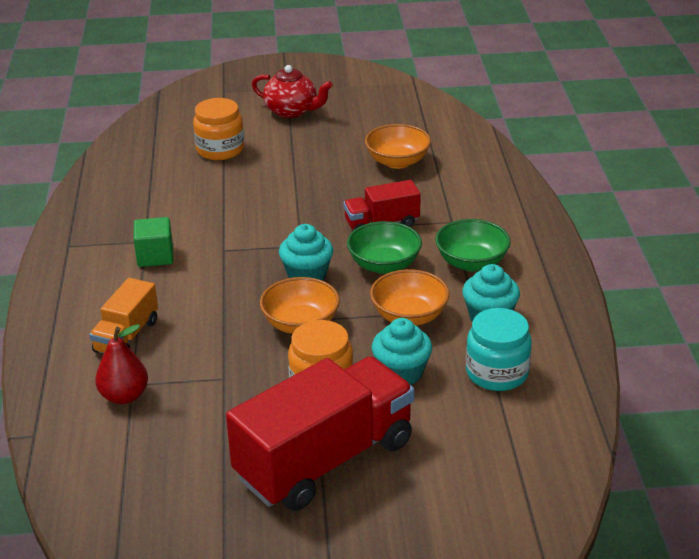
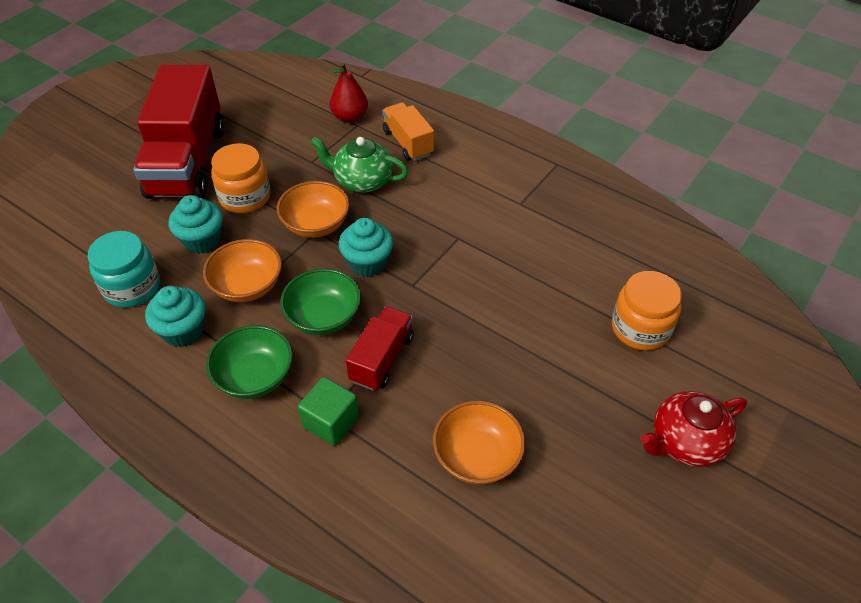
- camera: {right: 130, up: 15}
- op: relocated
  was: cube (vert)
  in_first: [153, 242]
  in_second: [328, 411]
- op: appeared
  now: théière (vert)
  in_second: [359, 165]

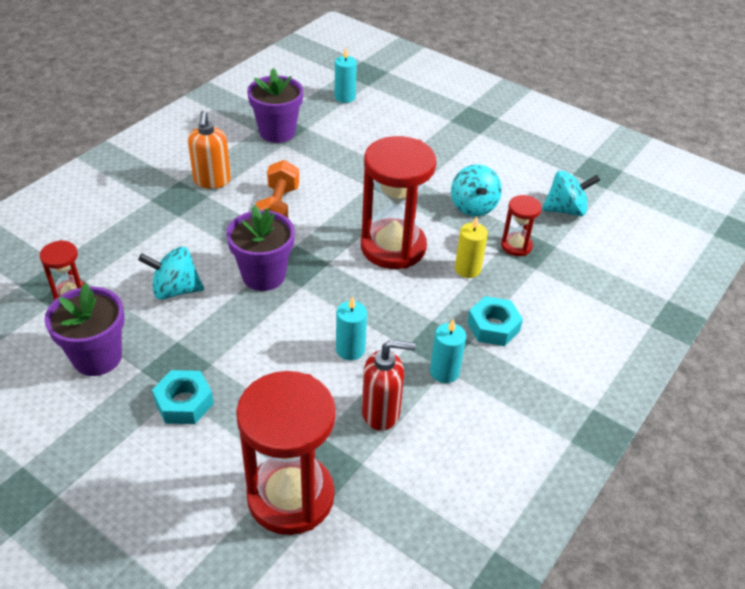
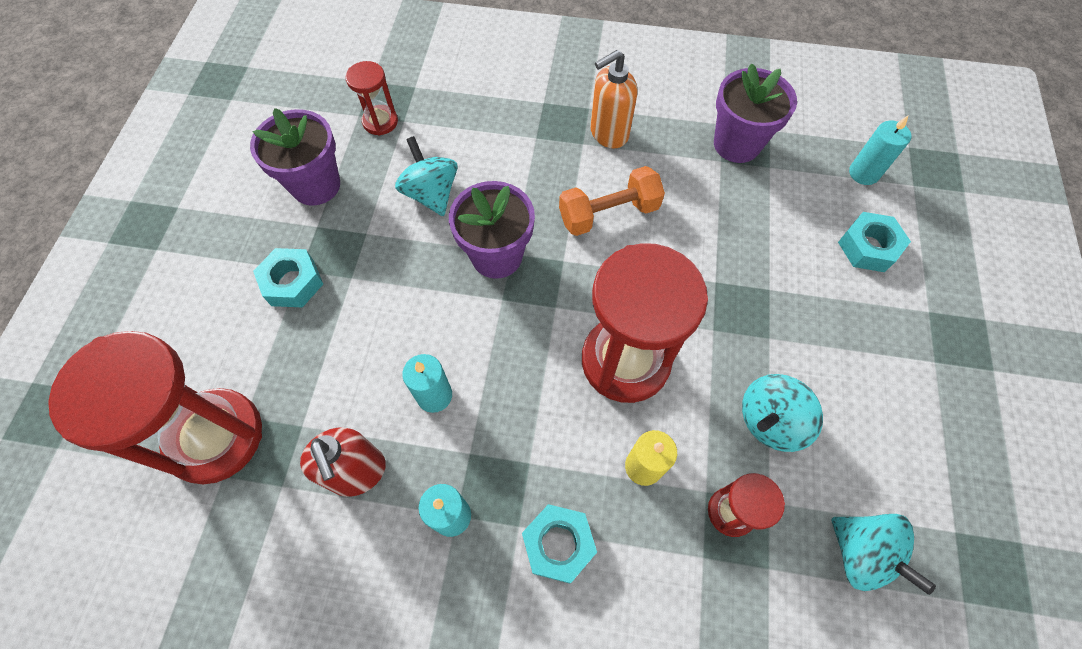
- camera: {right: 65, up: 20}
- op: appeared
  now: écrou (turquoise)
  in_second: [874, 242]

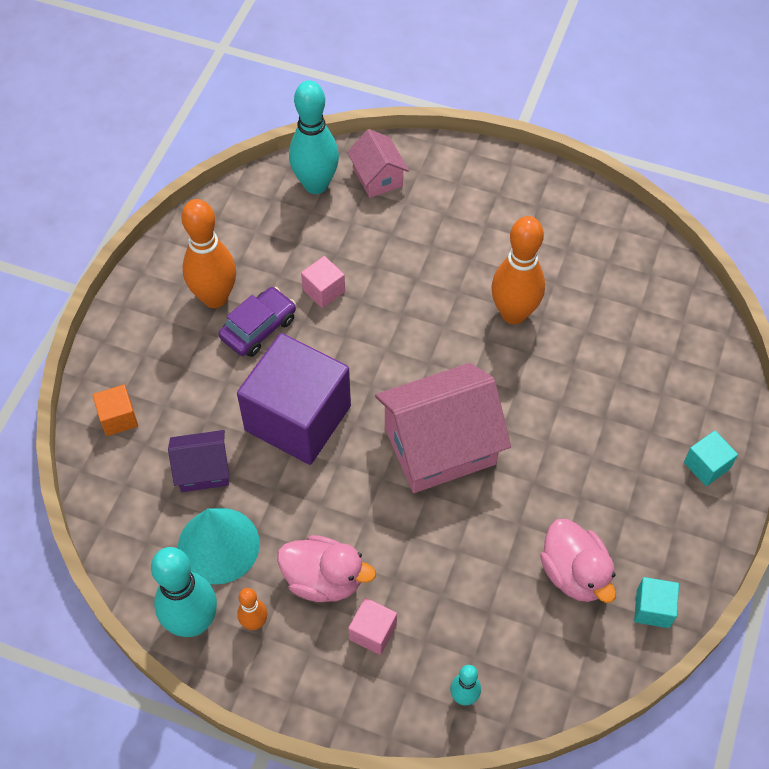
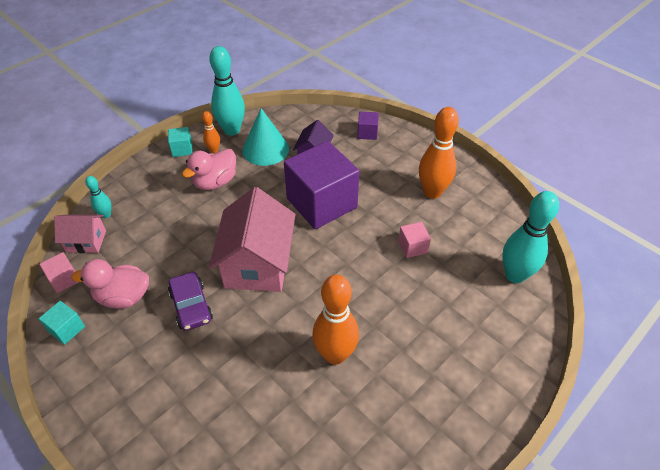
- camera: {right: 115, up: -10}
- op: relocated
  was: maison (rose)
  in_first: [378, 163]
  in_second: [80, 233]
- op: relocated
  was: voiture (violet)
  in_first: [257, 322]
  in_second: [190, 301]
- op: colour
  was: cube (orange)
  now: cube (violet)
  in_first: [115, 410]
  in_second: [368, 126]
- op: relocated
  was: cube (turquoise)
  in_first: [711, 458]
  in_second: [180, 142]
- op: relocated
  was: cube (rose)
  in_first: [372, 626]
  in_second: [59, 272]

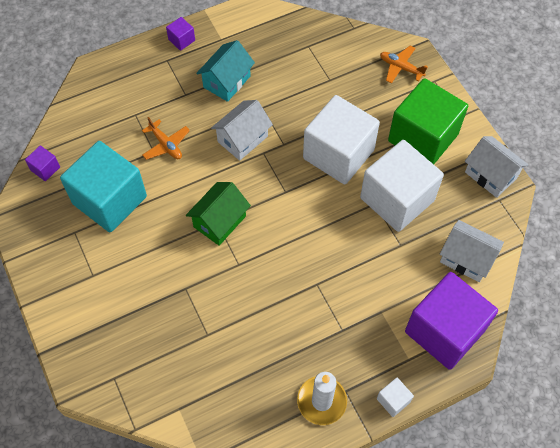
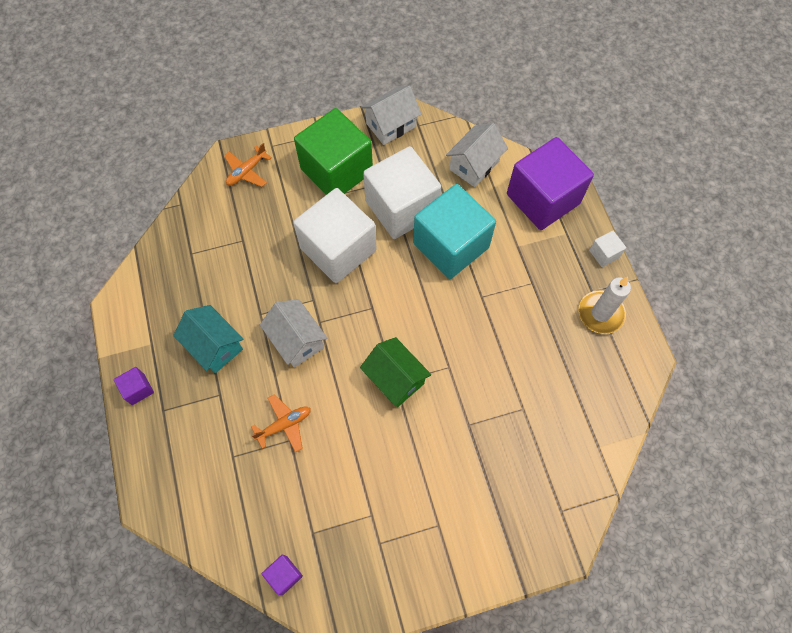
- camera: {right: -80, up: 5}
- op: relocated
  was: cube (turquoise)
  in_first: [103, 186]
  in_second: [454, 231]

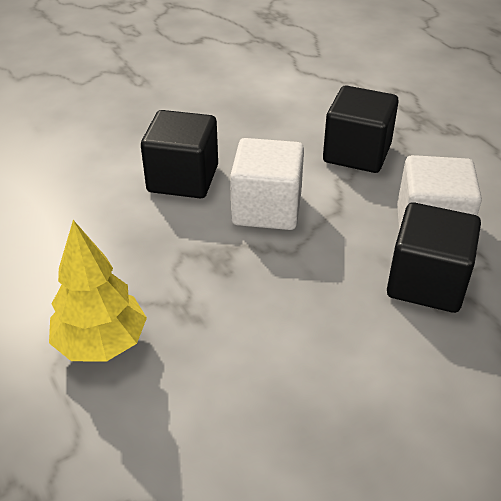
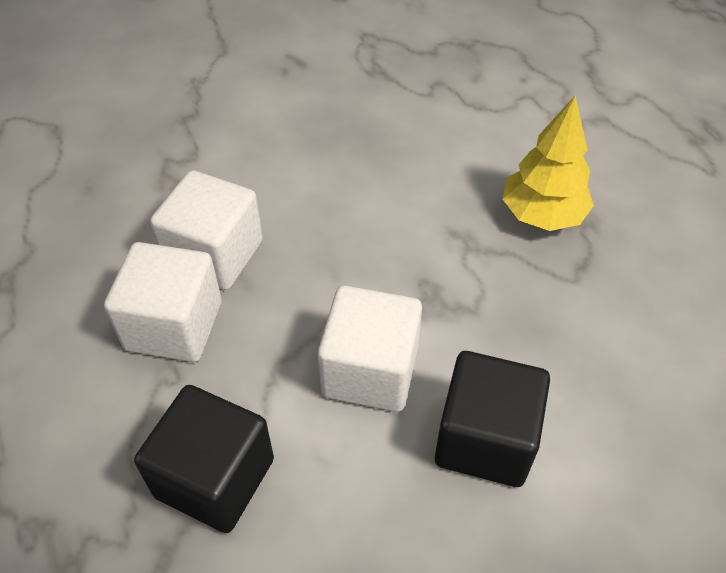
- camera: {right: -175, up: 10}
- op: colour
  was: cube (noir)
  now: cube (blanc)
  in_first: [434, 258]
  in_second: [206, 230]

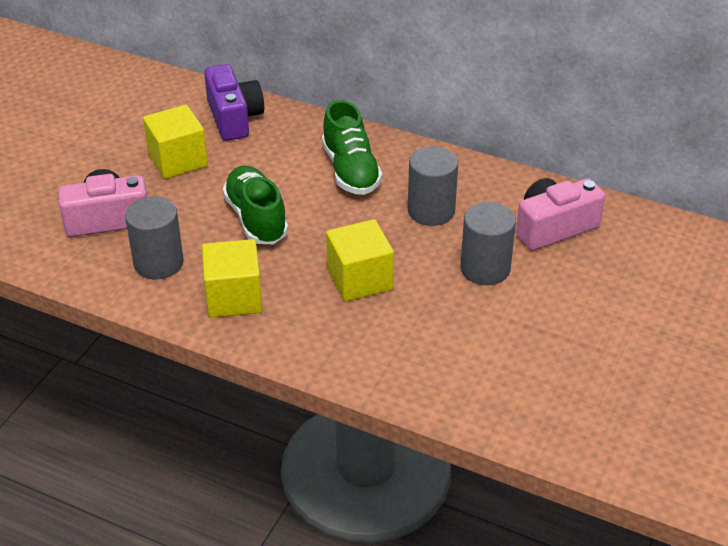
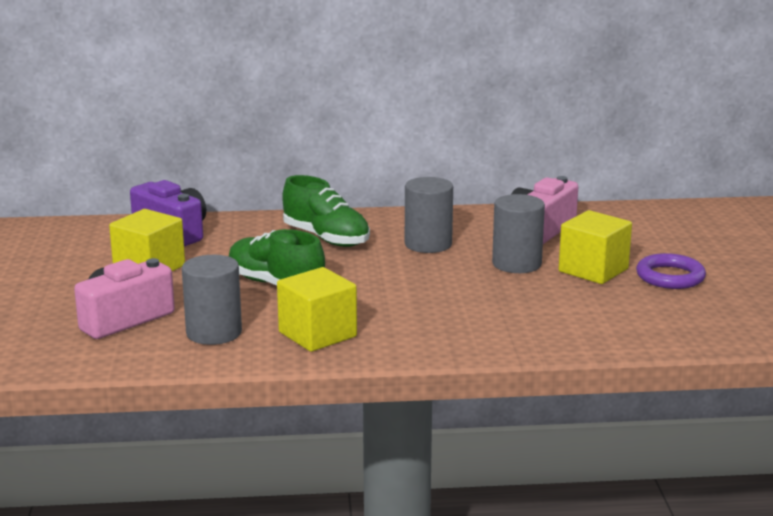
- camera: {right: -30, up: -20}
- op: relocated
  was: cube (jaune)
  in_first: [360, 260]
  in_second: [595, 247]
- op: appeared
  now: anneau (violet)
  in_second: [671, 271]

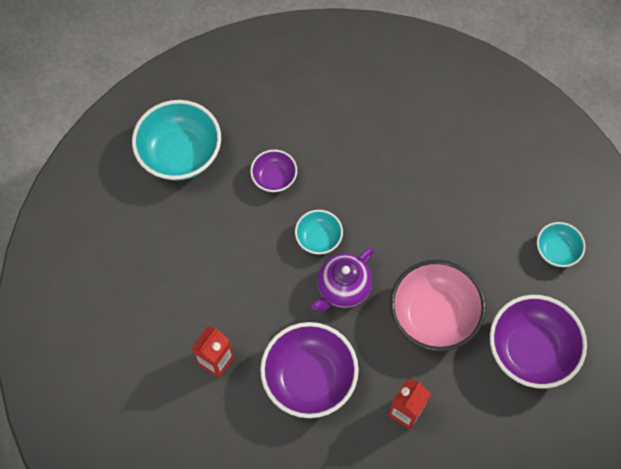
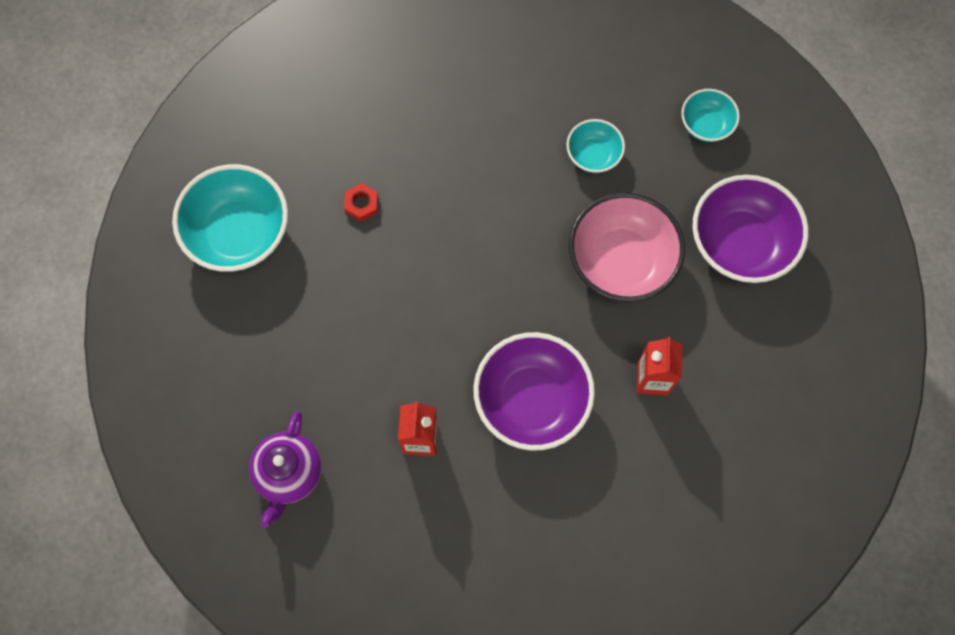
- camera: {right: -30, up: 5}
- op: exchanged
  was: bol (violet)
  now: écrou (rouge)
  in_first: [273, 171]
  in_second: [361, 202]
- op: relocated
  was: bol (turquoise)
  in_first: [319, 232]
  in_second: [595, 146]
- op: relocated
  was: théière (violet)
  in_first: [342, 279]
  in_second: [285, 469]

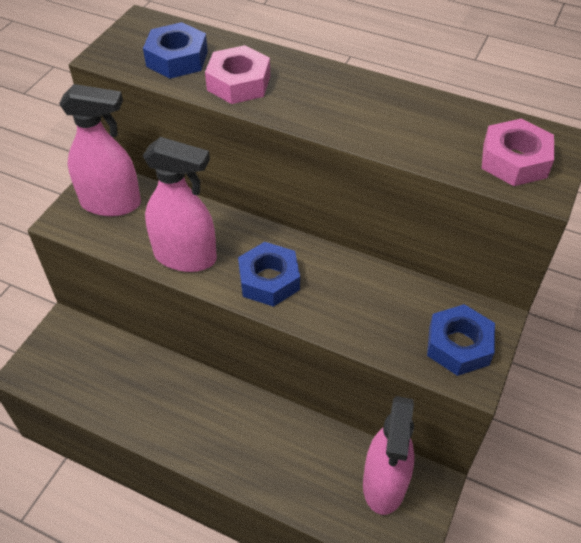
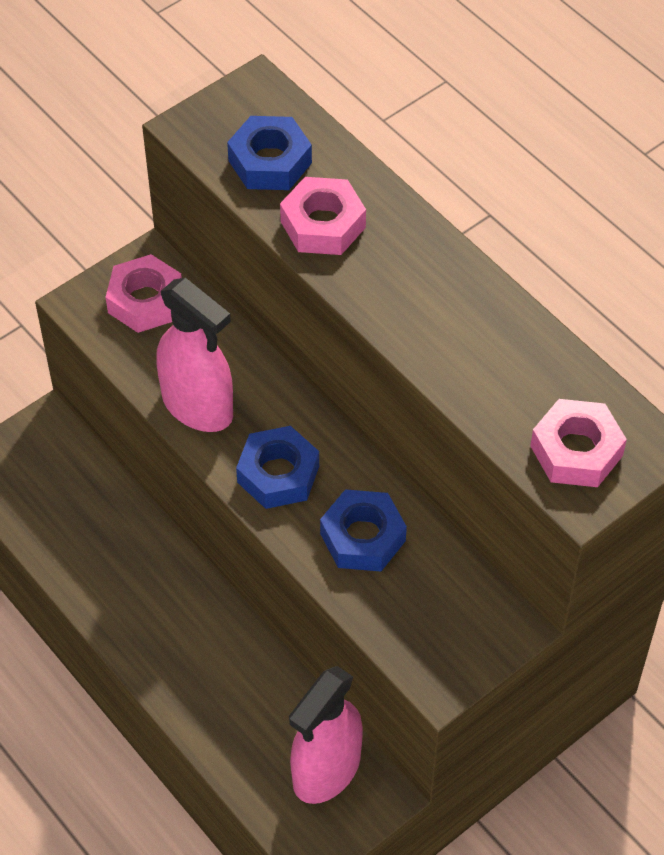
- camera: {right: 25, up: 5}
- op: exchanged
  was: vaporisateur (rose)
  now: écrou (rose)
  in_first: [100, 150]
  in_second: [144, 293]
- op: relocated
  was: écrou (bleu)
  in_first: [461, 340]
  in_second: [363, 530]

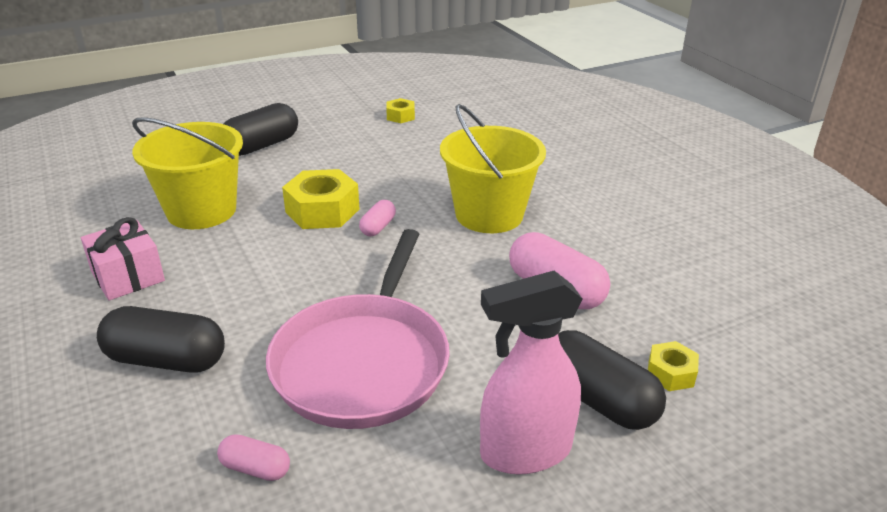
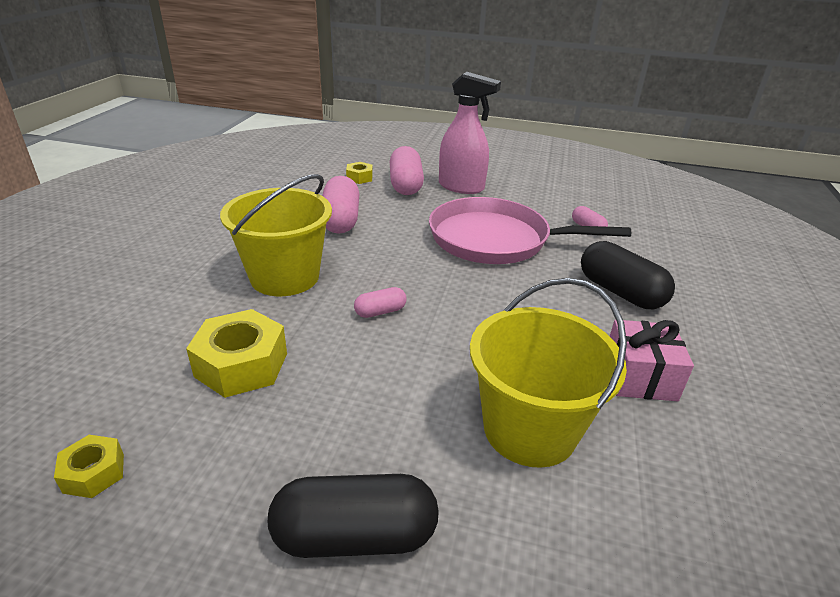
- camera: {right: -140, up: 0}
- op: relocated
  was: écrou (jaune)
  in_first: [320, 199]
  in_second: [236, 353]
- op: spun
  was: poêle (rose)
  in_first: [358, 329]
  in_second: [530, 230]
  clockwise: -135
- op: colour
  was: gélule (noir)
  now: gélule (rose)
  in_first: [612, 380]
  in_second: [407, 170]

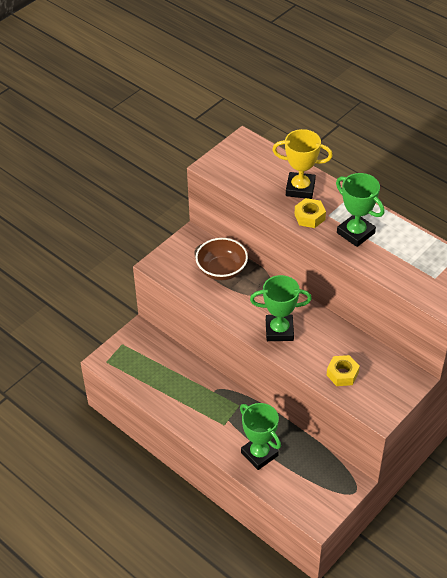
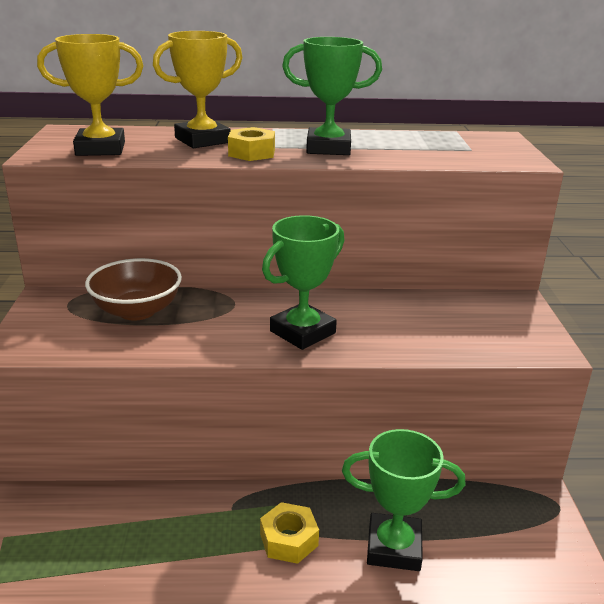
- camera: {right: -45, up: -20}
- op: relocated
  was: écrou (jaune)
  in_first: [343, 370]
  in_second: [289, 533]
- op: appeared
  now: trophée (jaune)
  in_second: [90, 95]

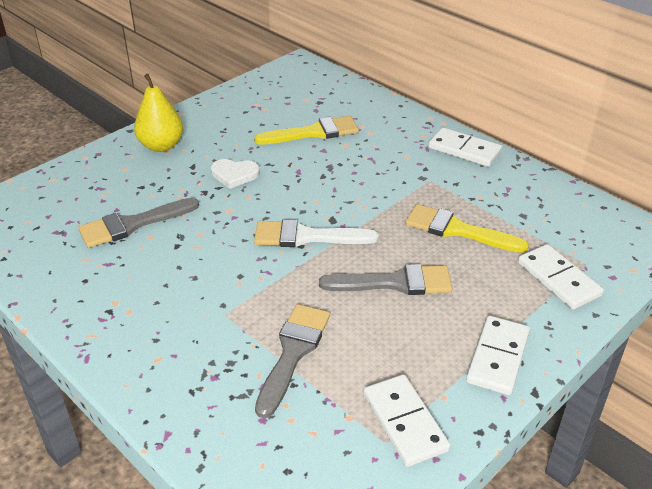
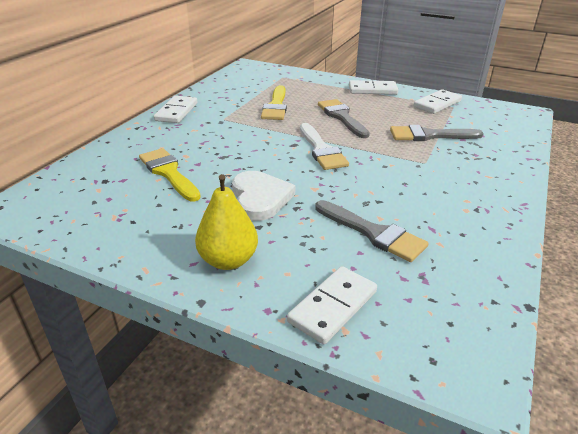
- camera: {right: -110, up: -5}
- op: size
  was: cœur (blanc)
  in_first: [235, 174]
  in_second: [263, 196]
  ratio: 1.51
- op: relocated
  was: domino (blanc)
  in_first: [561, 277]
  in_second: [332, 305]

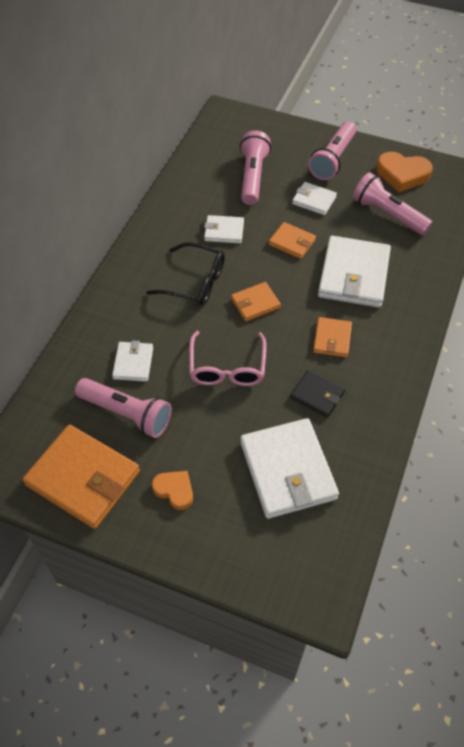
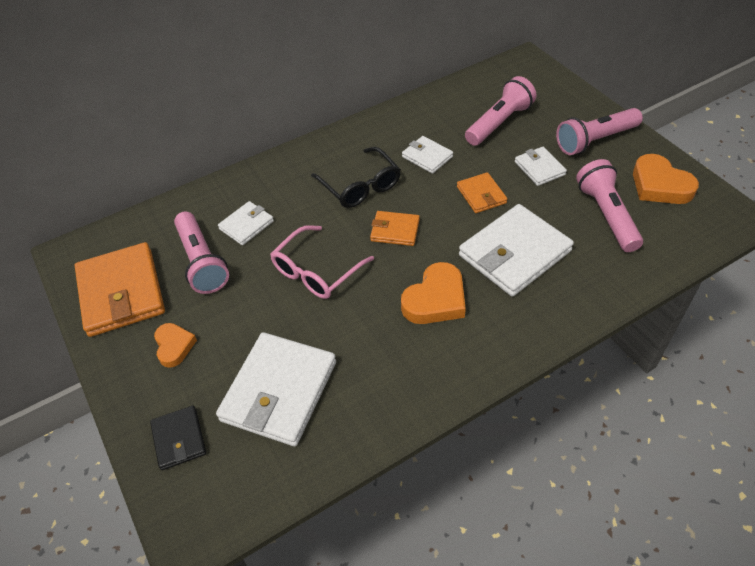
- camera: {right: 40, up: -5}
- op: exchanged
  was: portefeuille (orange)
  now: cœur (orange)
  in_first: [332, 337]
  in_second: [433, 293]
- op: relocated
  was: portefeuille (noir)
  in_first: [317, 393]
  in_second: [178, 438]

